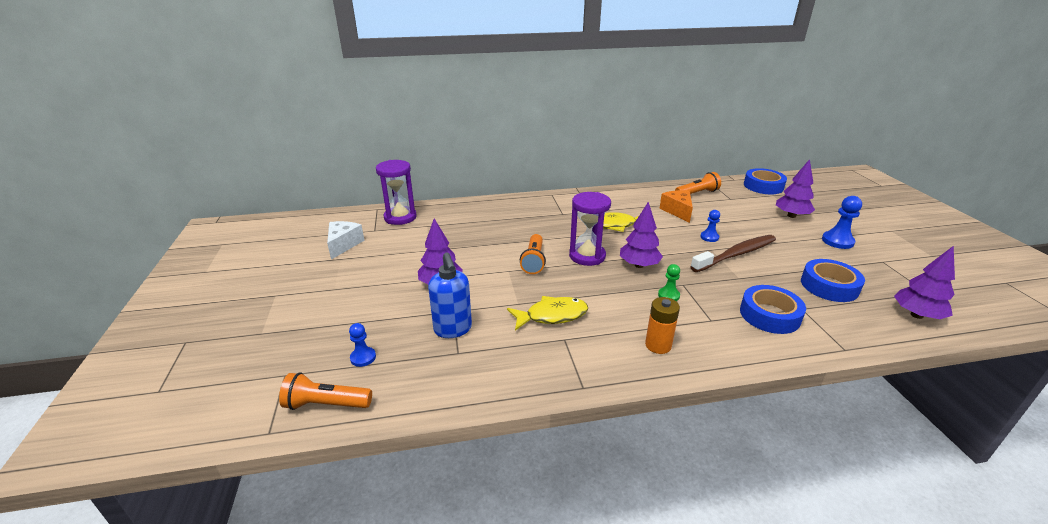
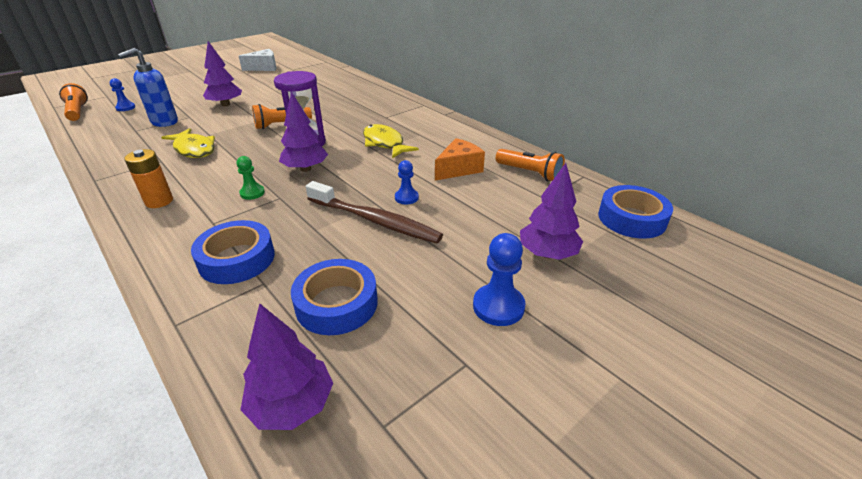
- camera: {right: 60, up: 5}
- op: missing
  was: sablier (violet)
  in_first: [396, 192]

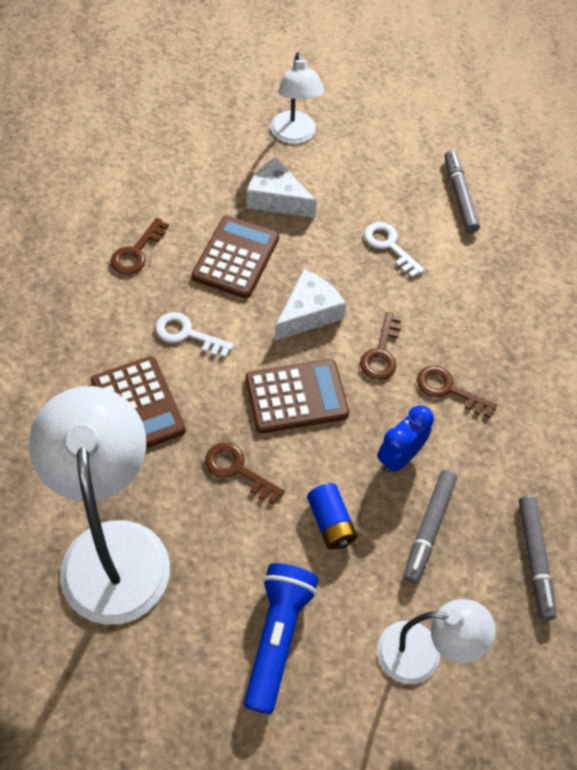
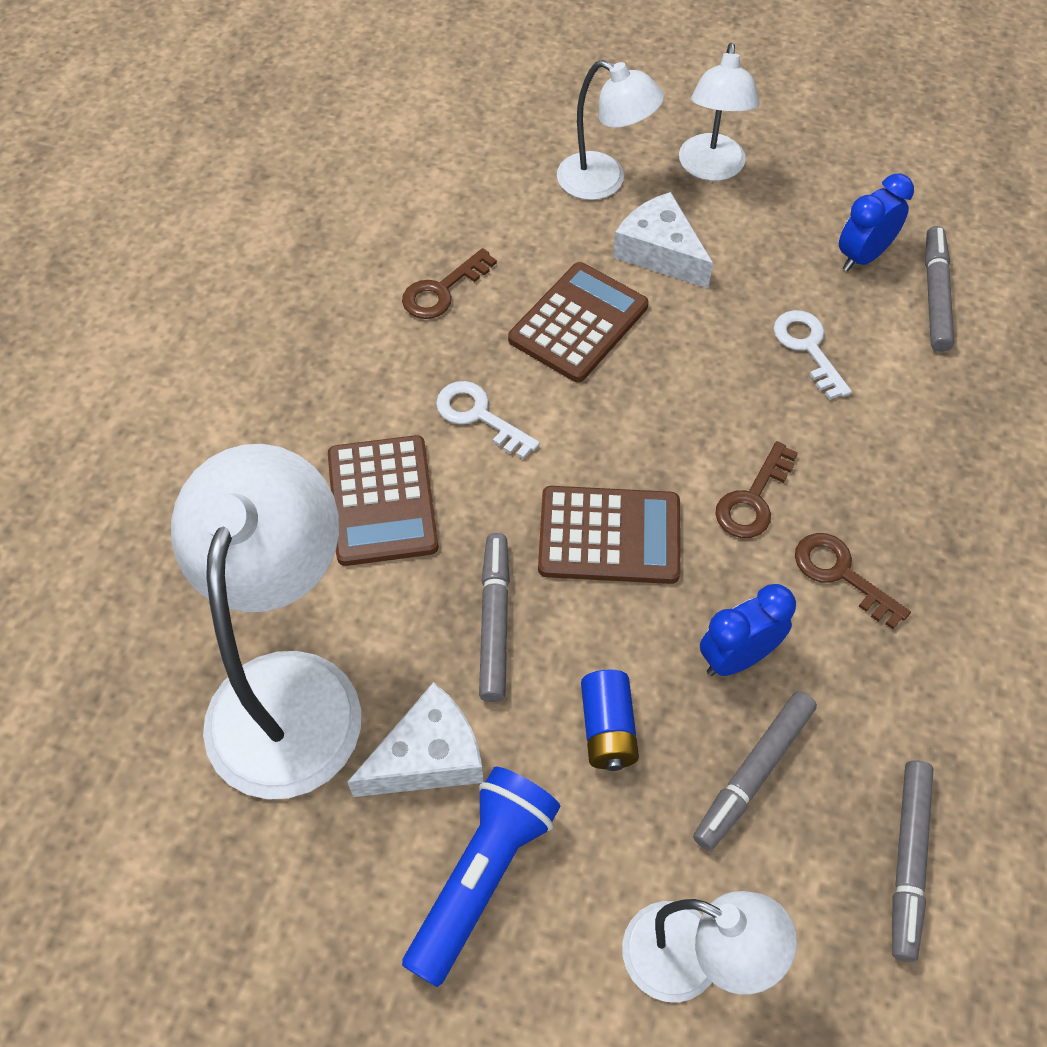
- camera: {right: 20, up: 0}
- op: relocated
  was: fromage (blanc)
  in_first: [310, 305]
  in_second: [415, 739]
- op: exchanged
  was: clé (marron)
  now: feutre (gris)
  in_first: [245, 473]
  in_second: [494, 617]
- op: appeared
  now: lampe (blanc)
  in_second: [610, 130]
- op: appeared
  now: réveil (bleu)
  in_second: [876, 222]

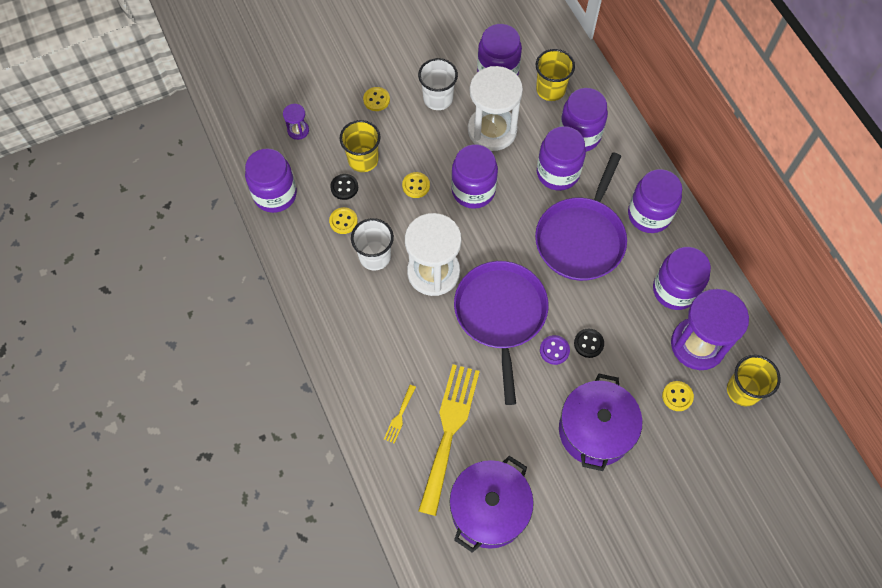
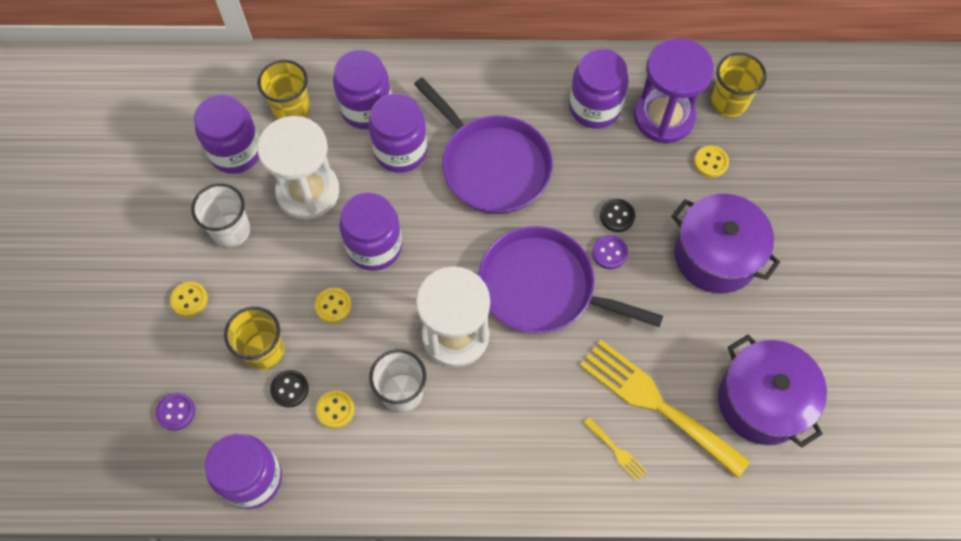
- camera: {right: -65, up: 0}
- op: exchanged
  was: sablier (violet)
  now: bouton (violet)
  in_first: [296, 122]
  in_second: [175, 411]
- op: missing
  was: bocal (violet)
  in_first: [655, 201]

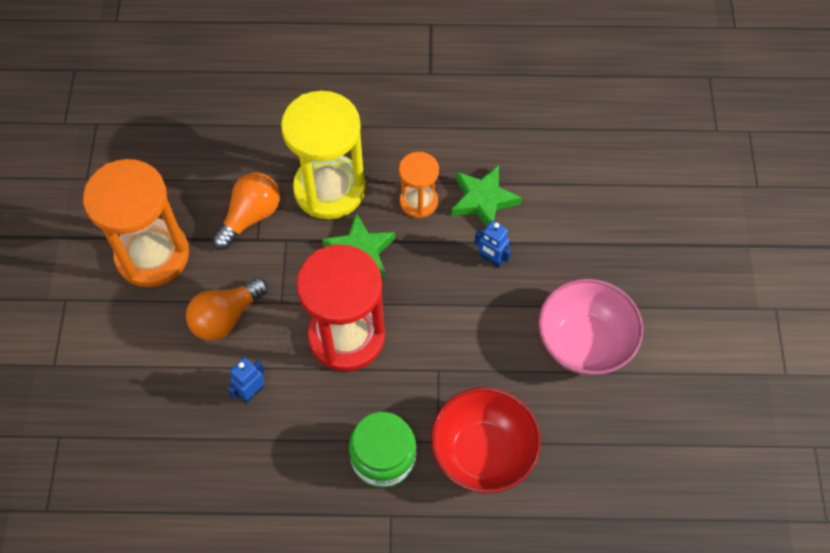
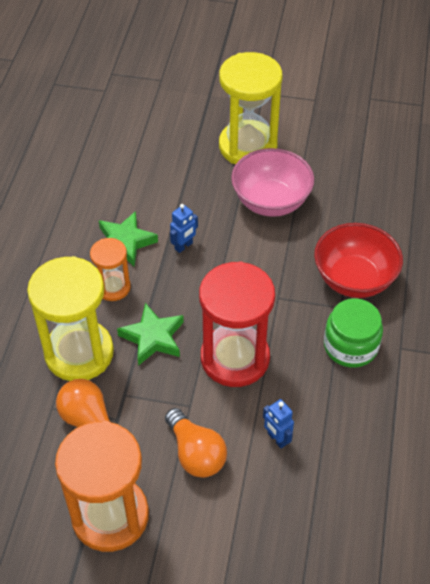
- camera: {right: -80, up: -10}
- op: appeared
  now: sablier (jaune)
  in_second: [251, 108]

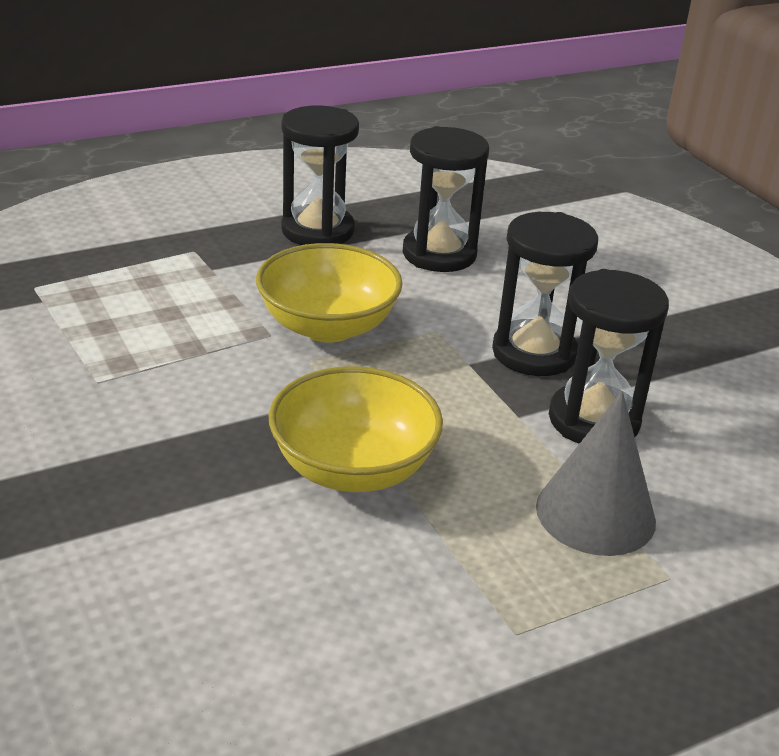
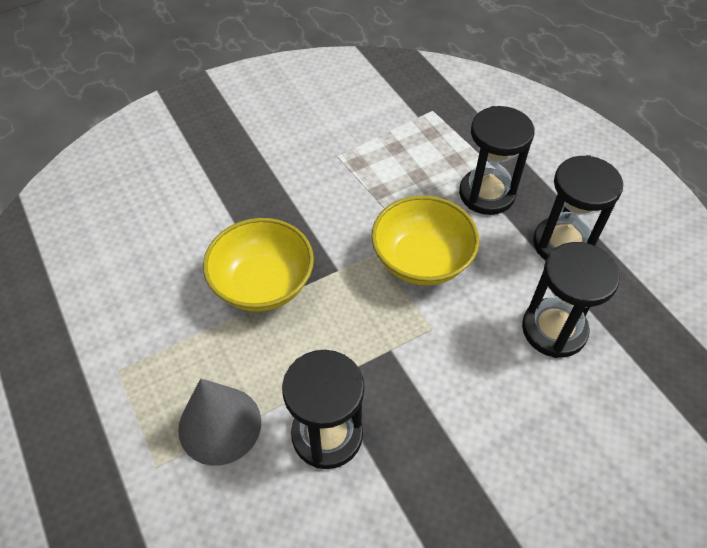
- camera: {right: 90, up: 20}
- op: relocated
  was: sablier (noir)
  in_first: [545, 294]
  in_second: [497, 160]

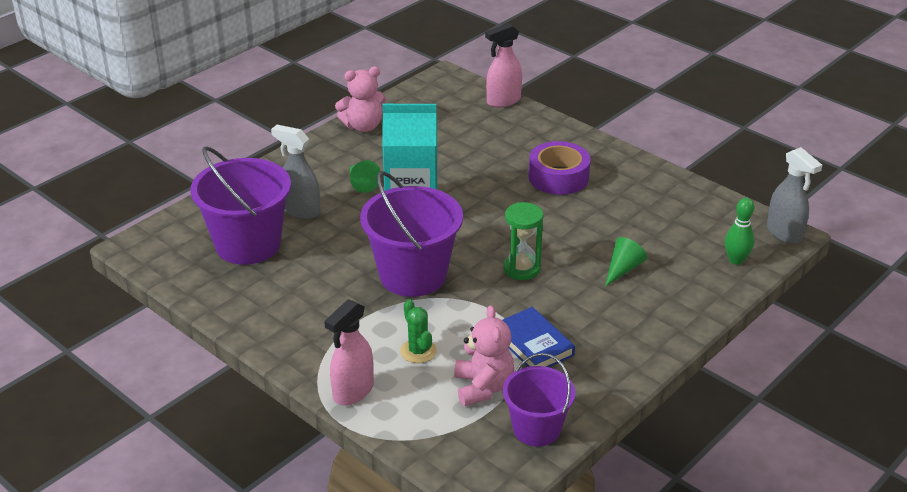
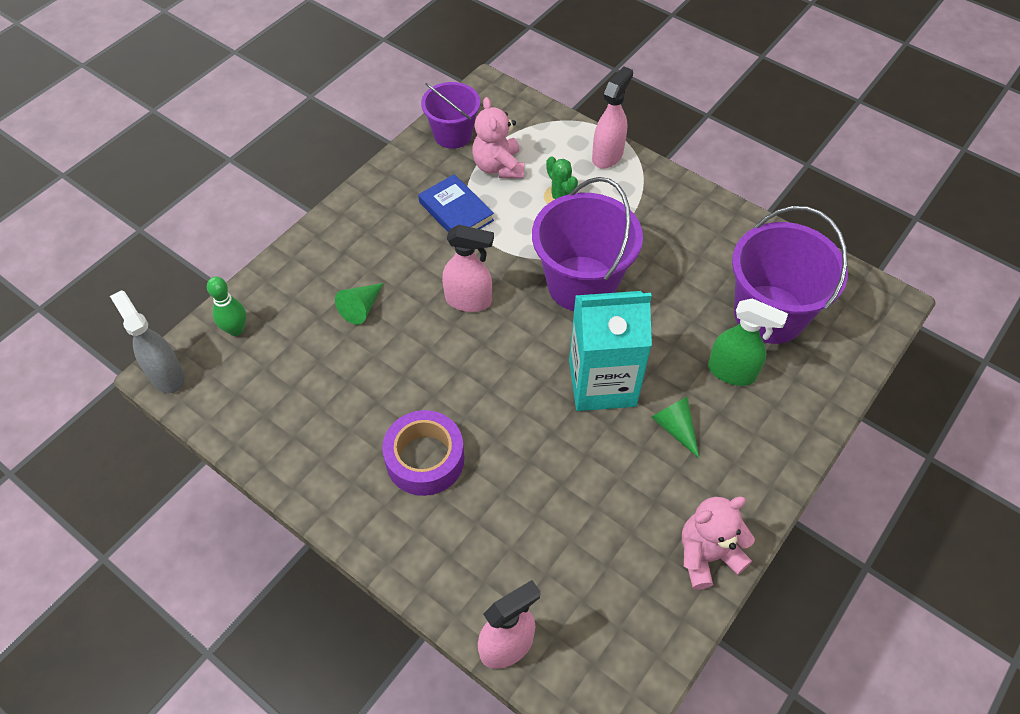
- camera: {right: 175, up: 20}
- op: colour
  was: vaporisateur (gris)
  now: vaporisateur (vert)
  in_first: [296, 172]
  in_second: [748, 342]
- op: exchanged
  was: sablier (vert)
  now: vaporisateur (rose)
  in_first: [523, 241]
  in_second: [468, 268]

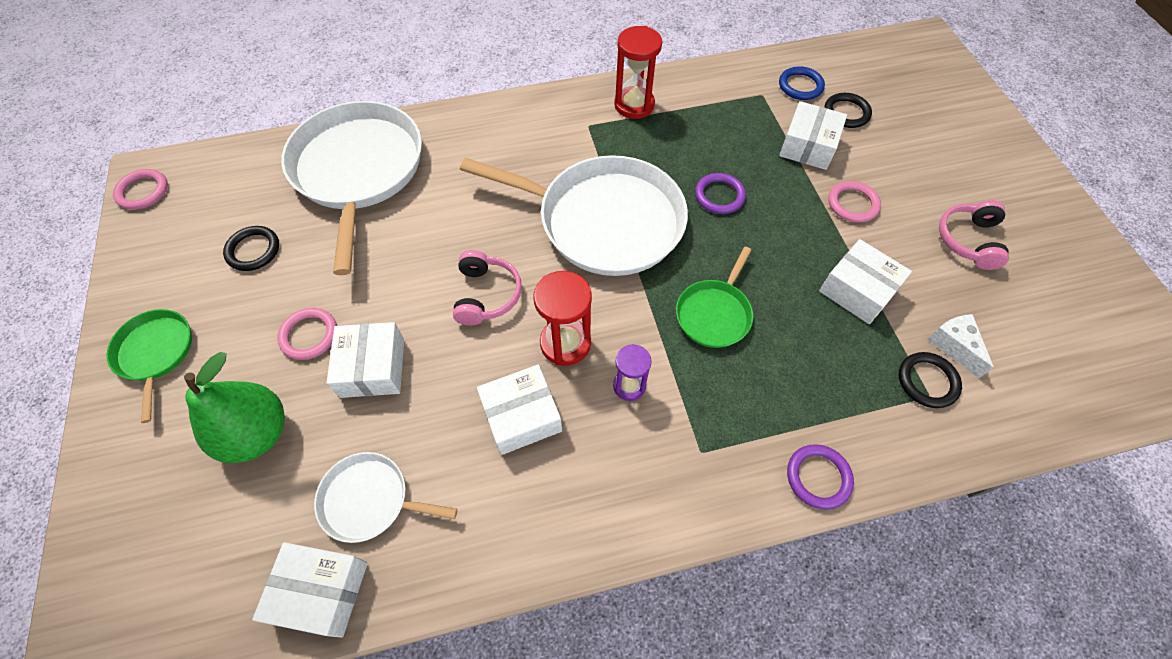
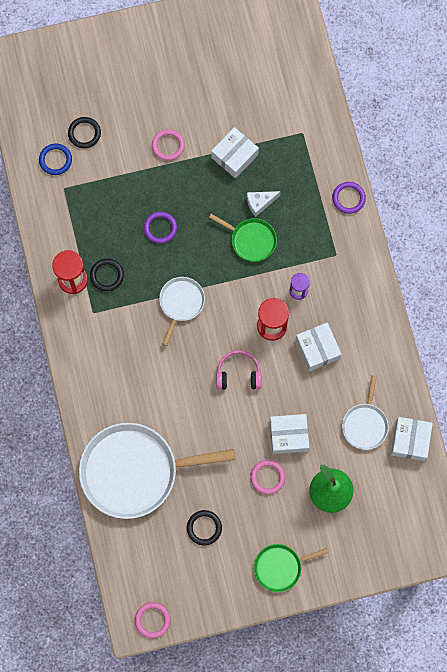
- camera: {right: -90, up: 15}
- op: missing
  was: boîte (blanc)
  in_first: [813, 135]
- op: size
  was: poêle (blanc)
  in_first: [574, 215]
  in_second: [182, 311]
  ratio: 0.49
- op: missing
  was: casque audio (rose)
  in_first: [974, 235]
- op: relocated
  was: fromage (blanc)
  in_first: [960, 346]
  in_second: [264, 204]
- op: relocated
  was: anneau (noir)
  in_first: [930, 380]
  in_second: [107, 275]

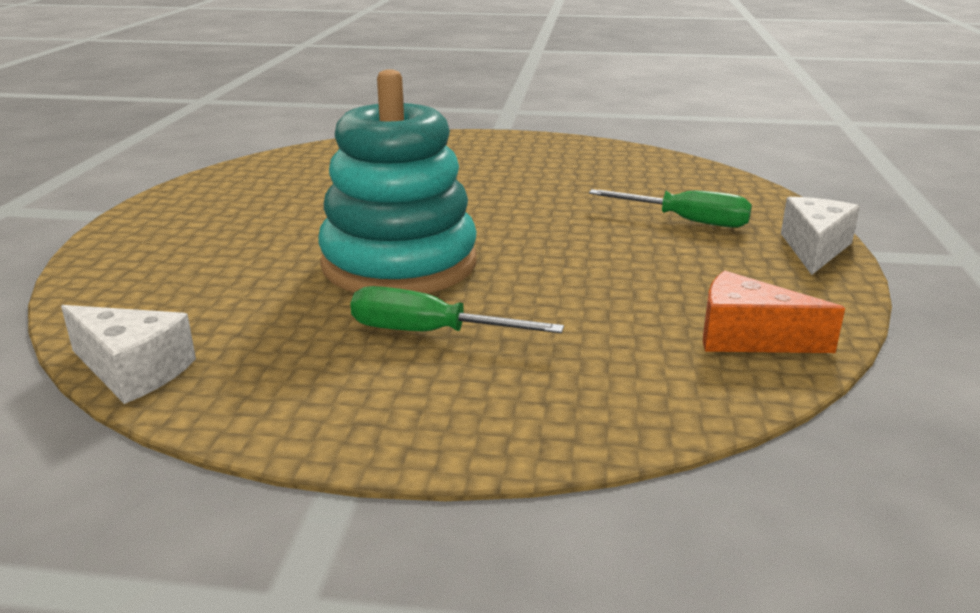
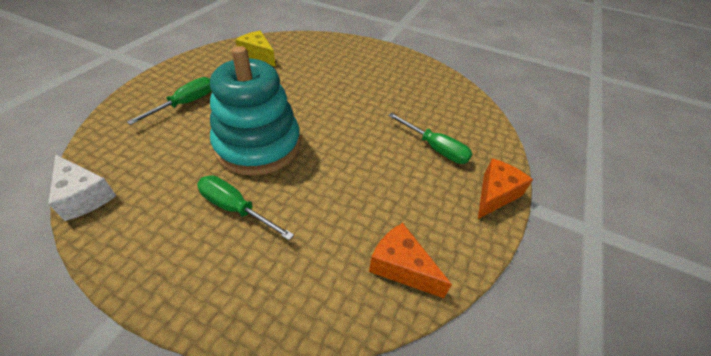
- camera: {right: 15, up: 20}
- op: colour
  was: fromage (blanc)
  now: fromage (orange)
  in_first: [820, 236]
  in_second: [505, 188]
- op: appeared
  now: fromage (jaune)
  in_second: [255, 49]
- op: appeared
  now: tournevis (vert)
  in_second: [169, 101]

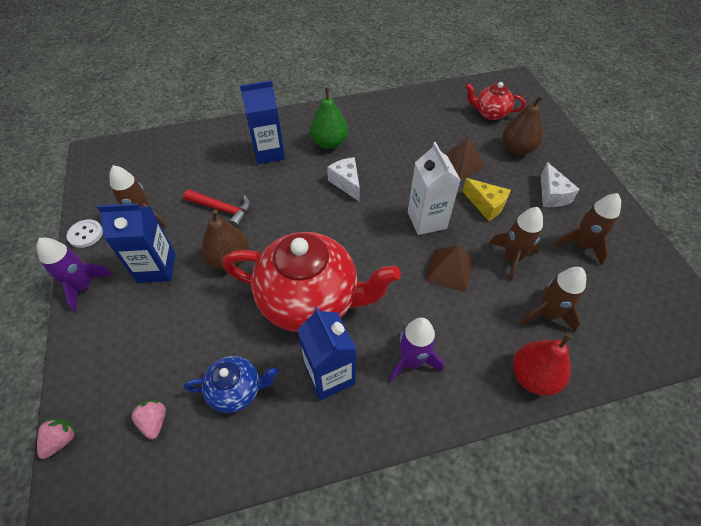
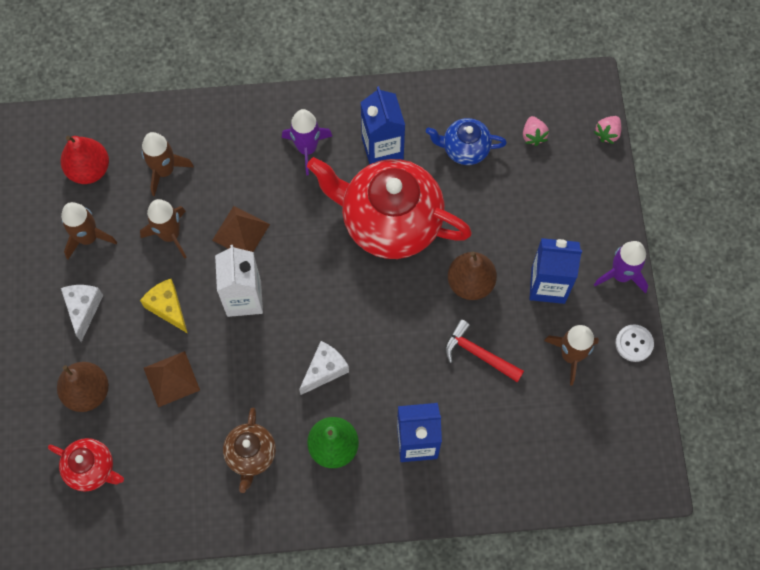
- camera: {right: -170, up: 15}
- op: spun
  was: fromage (blanc)
  in_first: [343, 179]
  in_second: [324, 368]
  clockwise: -120
- op: relocated
  was: poire (rouge)
  in_first: [542, 365]
  in_second: [85, 160]
- op: appeared
  now: théière (marron)
  in_second: [249, 450]

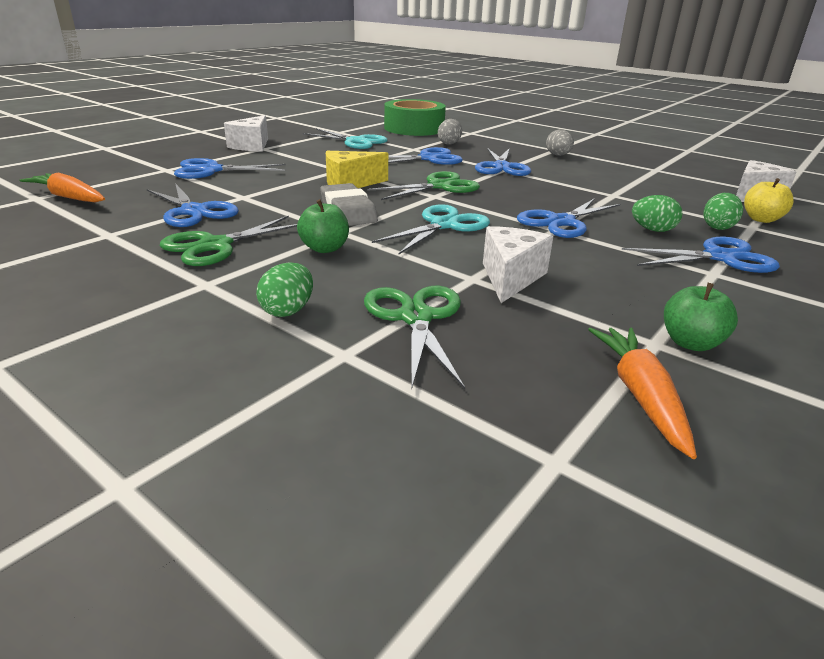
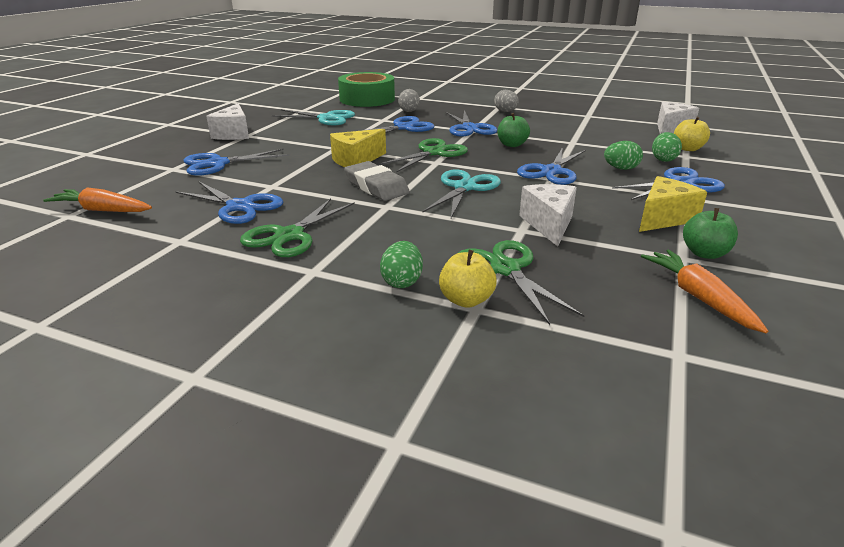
- camera: {right: -15, up: 0}
- op: relocated
  was: pomme (vert)
  in_first: [323, 226]
  in_second: [514, 130]
- op: appeared
  now: fromage (jaune)
  in_second: [673, 204]
- op: appeared
  now: pomme (jaune)
  in_second: [468, 279]

